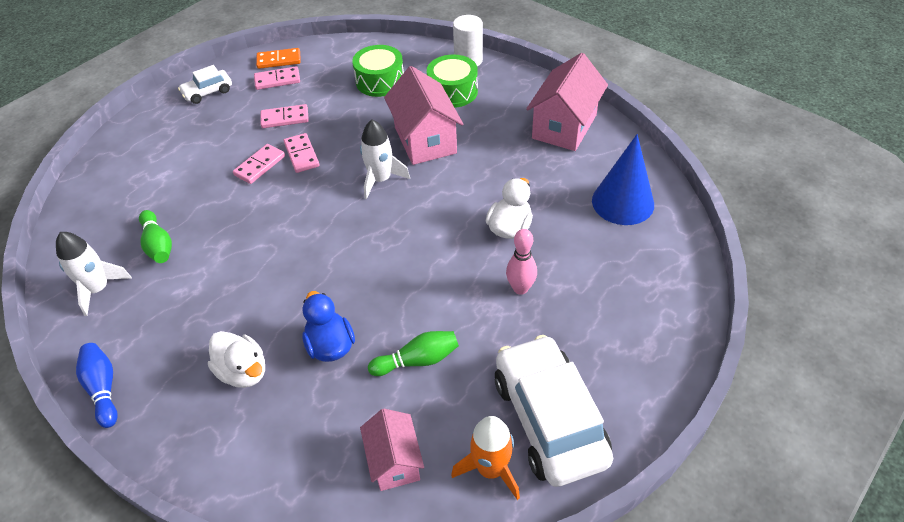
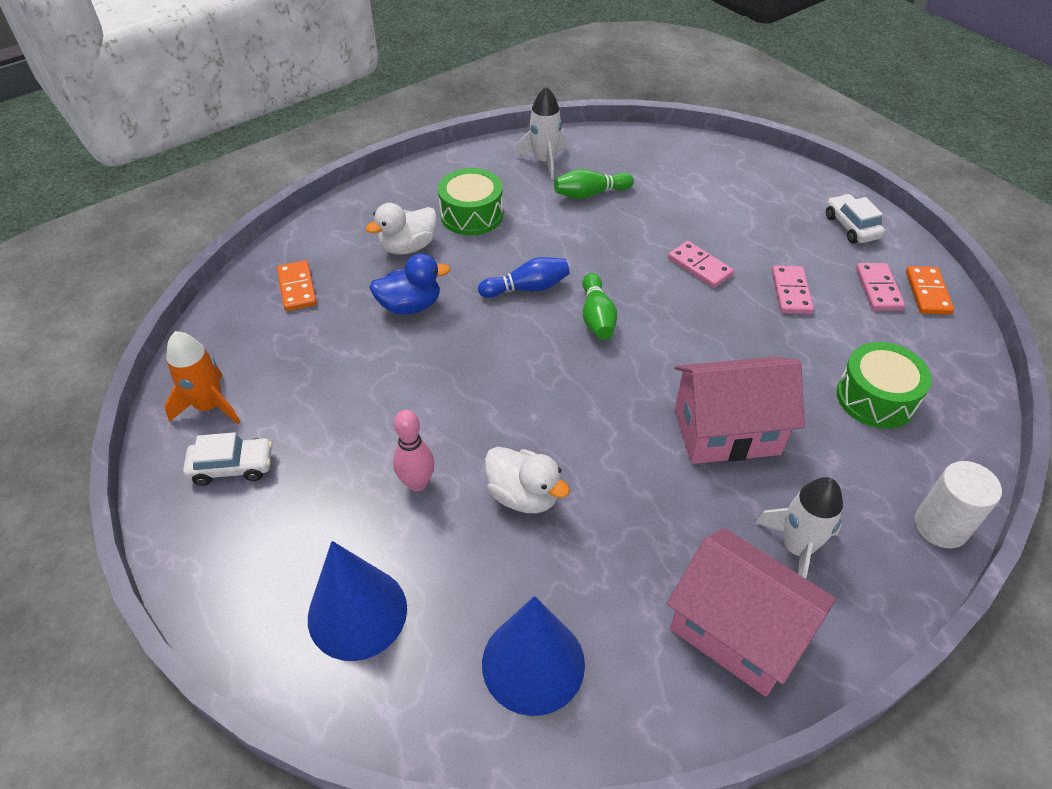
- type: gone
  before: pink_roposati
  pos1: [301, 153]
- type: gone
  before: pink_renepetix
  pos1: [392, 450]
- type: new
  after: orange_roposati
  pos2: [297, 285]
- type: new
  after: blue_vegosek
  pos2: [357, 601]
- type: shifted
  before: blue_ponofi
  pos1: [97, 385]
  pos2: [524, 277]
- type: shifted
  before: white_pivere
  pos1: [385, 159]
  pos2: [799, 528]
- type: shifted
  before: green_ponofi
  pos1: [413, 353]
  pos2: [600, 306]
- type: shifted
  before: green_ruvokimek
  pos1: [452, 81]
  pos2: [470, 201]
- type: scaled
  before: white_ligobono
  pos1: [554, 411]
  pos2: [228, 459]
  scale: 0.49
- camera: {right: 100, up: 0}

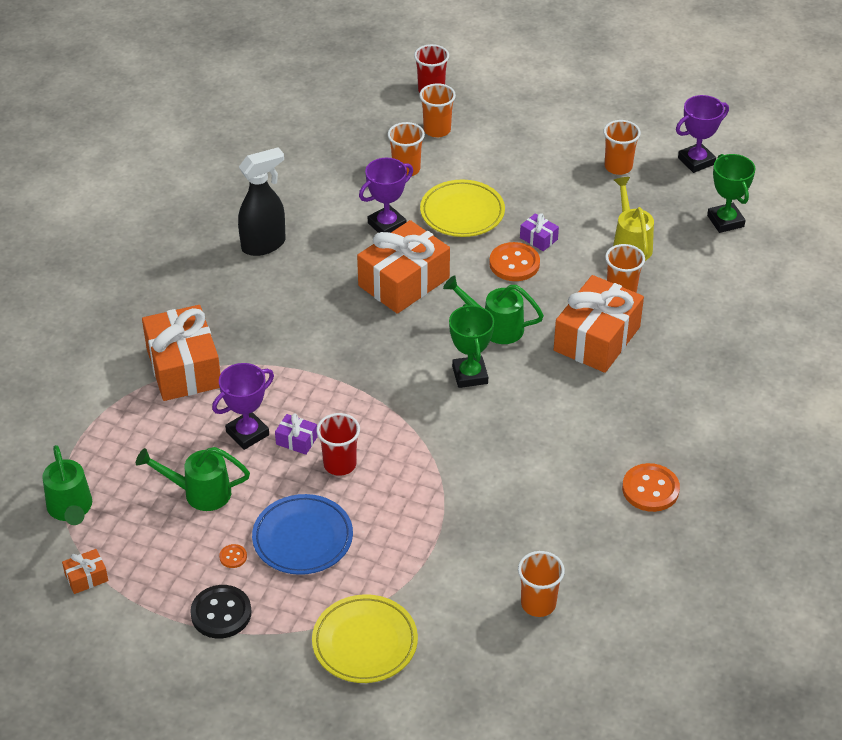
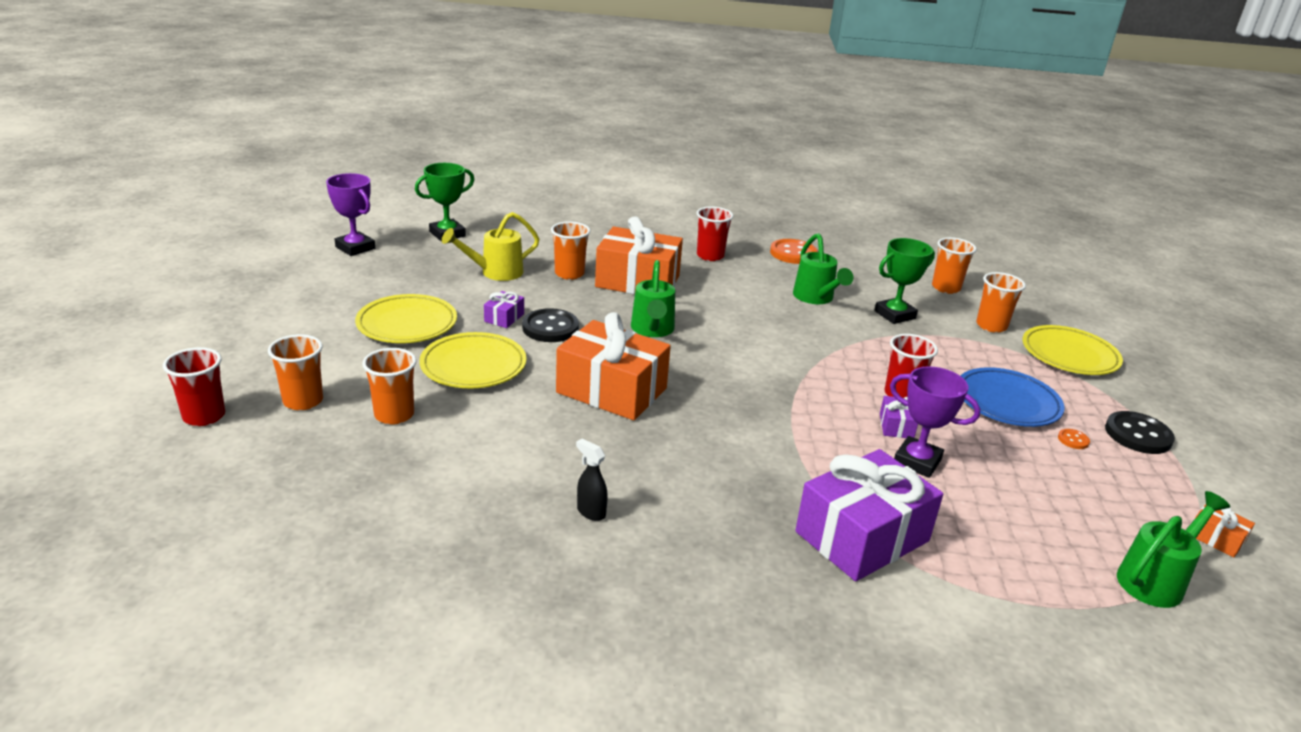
- type: gone
  before: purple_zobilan
  pos1: [386, 195]
- type: new
  after: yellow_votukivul
  pos2: [406, 318]
- type: new
  after: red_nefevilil
  pos2: [714, 233]
- type: shifted
  before: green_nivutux
  pos1: [193, 479]
  pos2: [823, 268]
- type: shifted
  before: green_zobilan
  pos1: [471, 346]
  pos2: [904, 281]
- type: shifted
  before: orange_nefevilil
  pos1: [622, 147]
  pos2: [1001, 302]
- type: repainted
  before: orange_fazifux
  after: purple_fazifux
  pos1: [181, 353]
  pos2: [869, 515]
- type: repainted
  before: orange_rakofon
  after: black_rakofon
  pos1: [514, 261]
  pos2: [550, 325]
- type: scaled
  before: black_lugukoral
  pos1: [261, 201]
  pos2: [592, 479]
  scale: 0.48
- camera: {right: -110, up: -15}

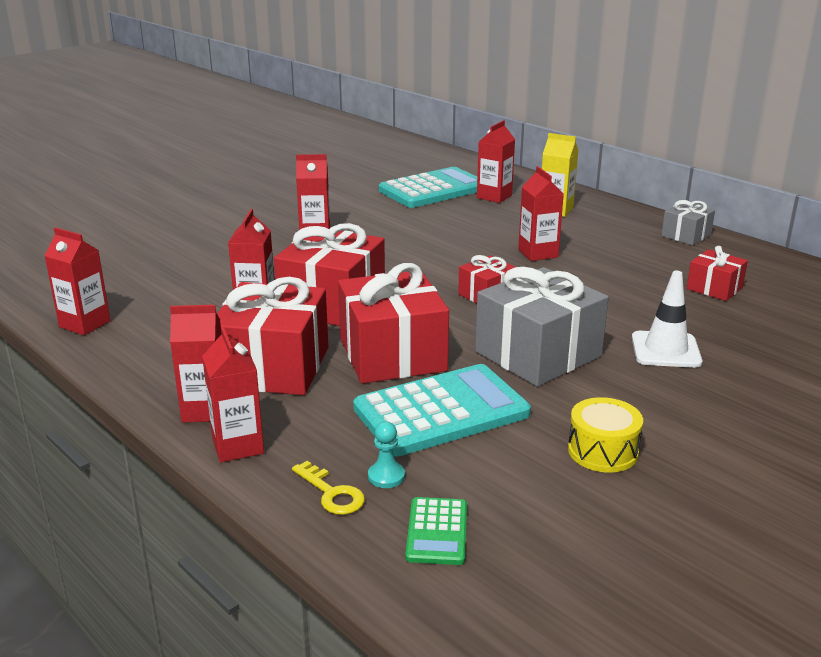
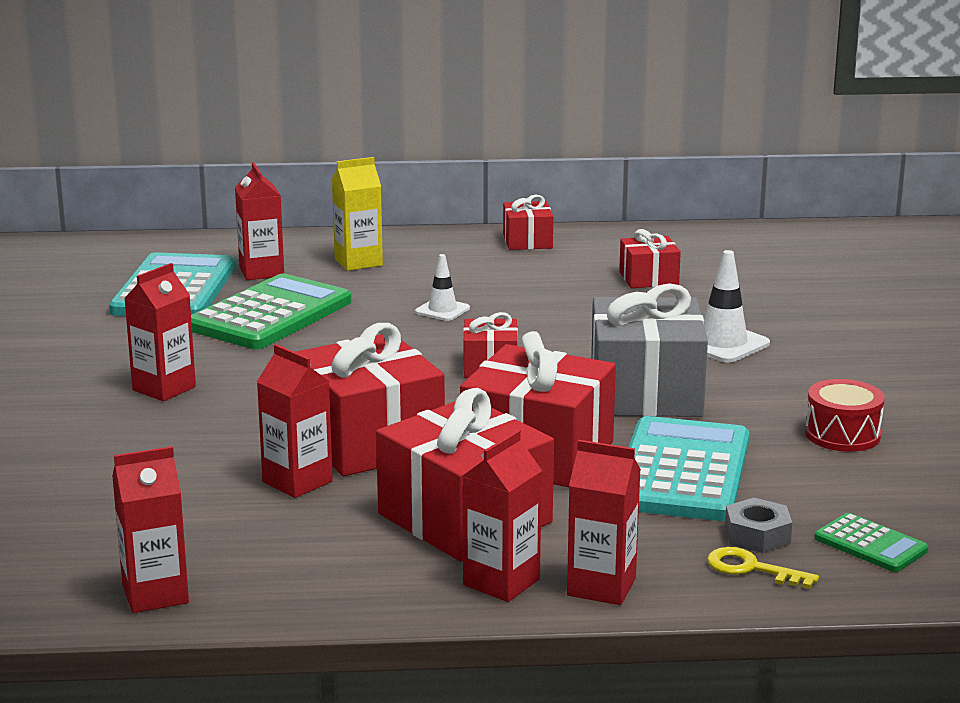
- type: new
  after: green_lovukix
  pos2: [271, 311]
- type: swapped
  before: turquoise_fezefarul
  after: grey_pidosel
  pos1: [386, 455]
  pos2: [758, 525]
- type: swapped
  before: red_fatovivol
  after: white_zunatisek
  pos1: [541, 213]
  pos2: [442, 287]
- type: repainted
  before: yellow_ruvokimek
  after: red_ruvokimek
  pos1: [605, 435]
  pos2: [845, 415]
- type: repainted
  before: grey_fazifux
  after: red_fazifux
  pos1: [688, 223]
  pos2: [528, 222]
- type: rotated
  before: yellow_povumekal
  pos1: [328, 488]
  pos2: [763, 568]
  turn: -150
- camera: {right: -50, up: -5}

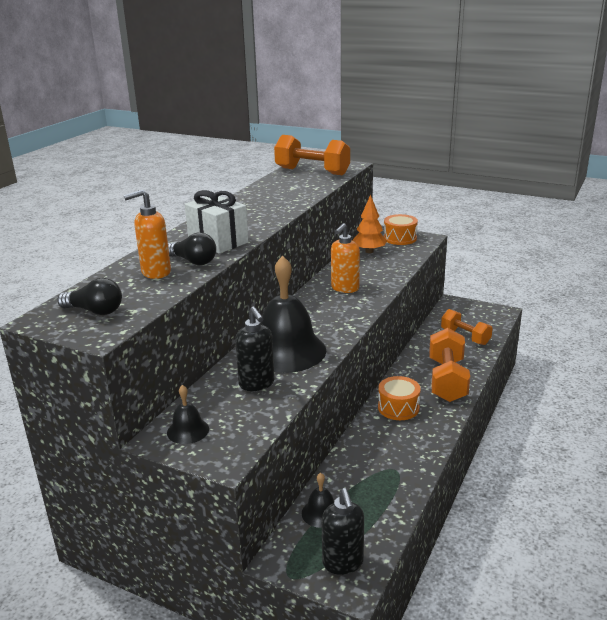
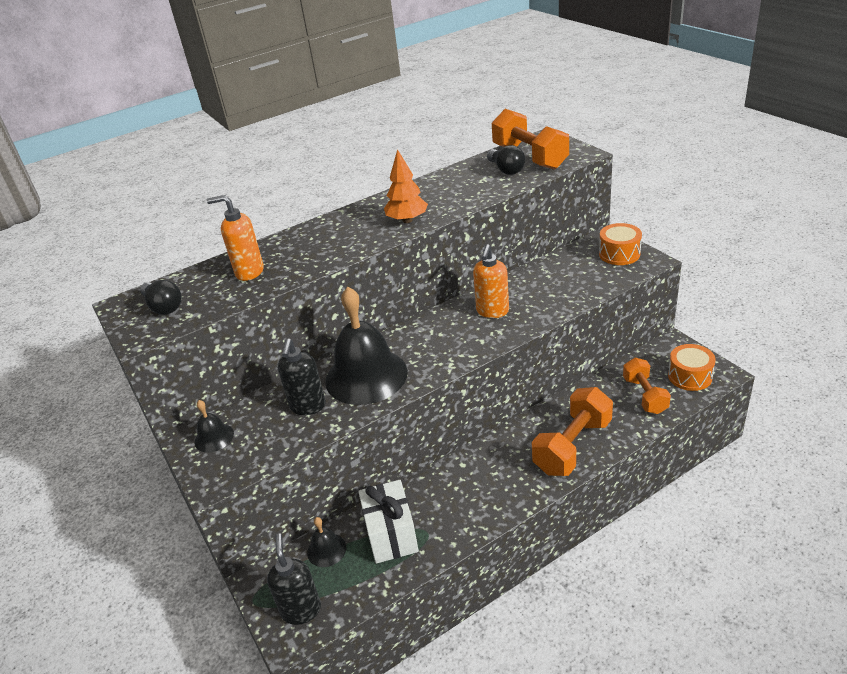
- type: shifted
  before: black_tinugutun
  pos1: [192, 249]
  pos2: [506, 160]
- type: shifted
  before: white_fazifux
  pos1: [217, 222]
  pos2: [388, 522]
- type: shifted
  before: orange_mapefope
  pos1: [370, 223]
  pos2: [406, 186]
- type: shifted
  before: orange_ruvokimek
  pos1: [399, 398]
  pos2: [692, 367]
- type: rotated
  before: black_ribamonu
  pos1: [343, 531]
  pos2: [294, 579]
  turn: 150
- type: rotated
  before: orange_ribamonu
  pos1: [345, 258]
  pos2: [491, 281]
  turn: -45
- camera: {right: 35, up: 10}

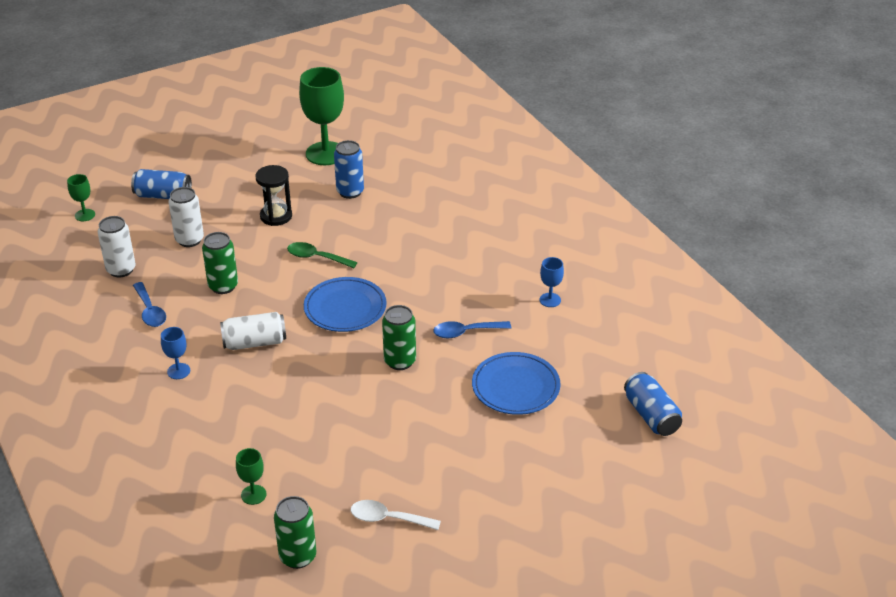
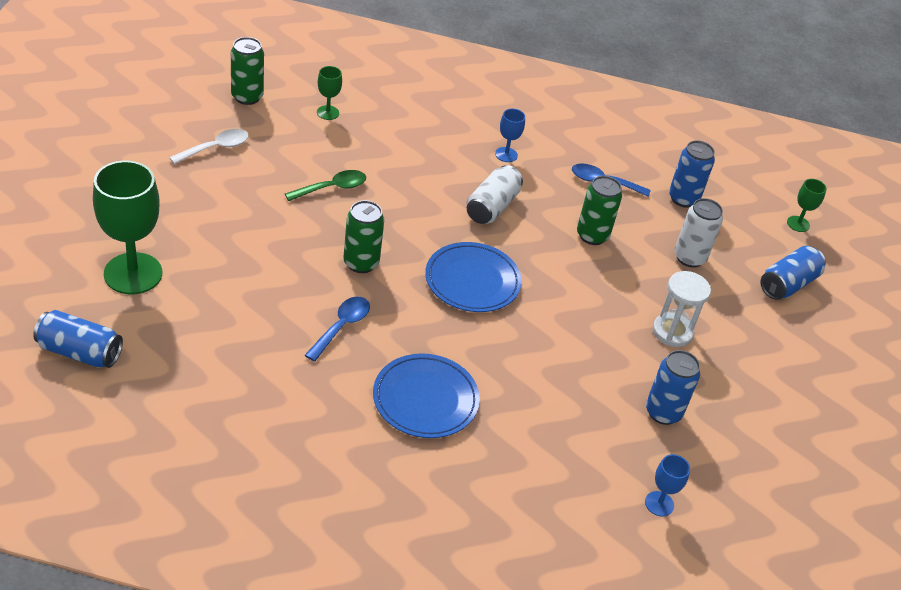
- type: shifted
  before: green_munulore
  pos1: [322, 255]
  pos2: [325, 185]
- type: shifted
  before: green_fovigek
  pos1: [321, 116]
  pos2: [127, 227]
- type: shifted
  before: blue_votukivul
  pos1: [516, 383]
  pos2: [426, 395]
- type: shifted
  before: blue_fovigek
  pos1: [551, 282]
  pos2: [667, 485]
- type: repainted
  before: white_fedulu
  after: blue_fedulu
  pos1: [117, 247]
  pos2: [692, 174]
- type: repainted
  before: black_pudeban
  after: white_pudeban
  pos1: [273, 195]
  pos2: [682, 309]
- camera: {right: 125, up: 5}

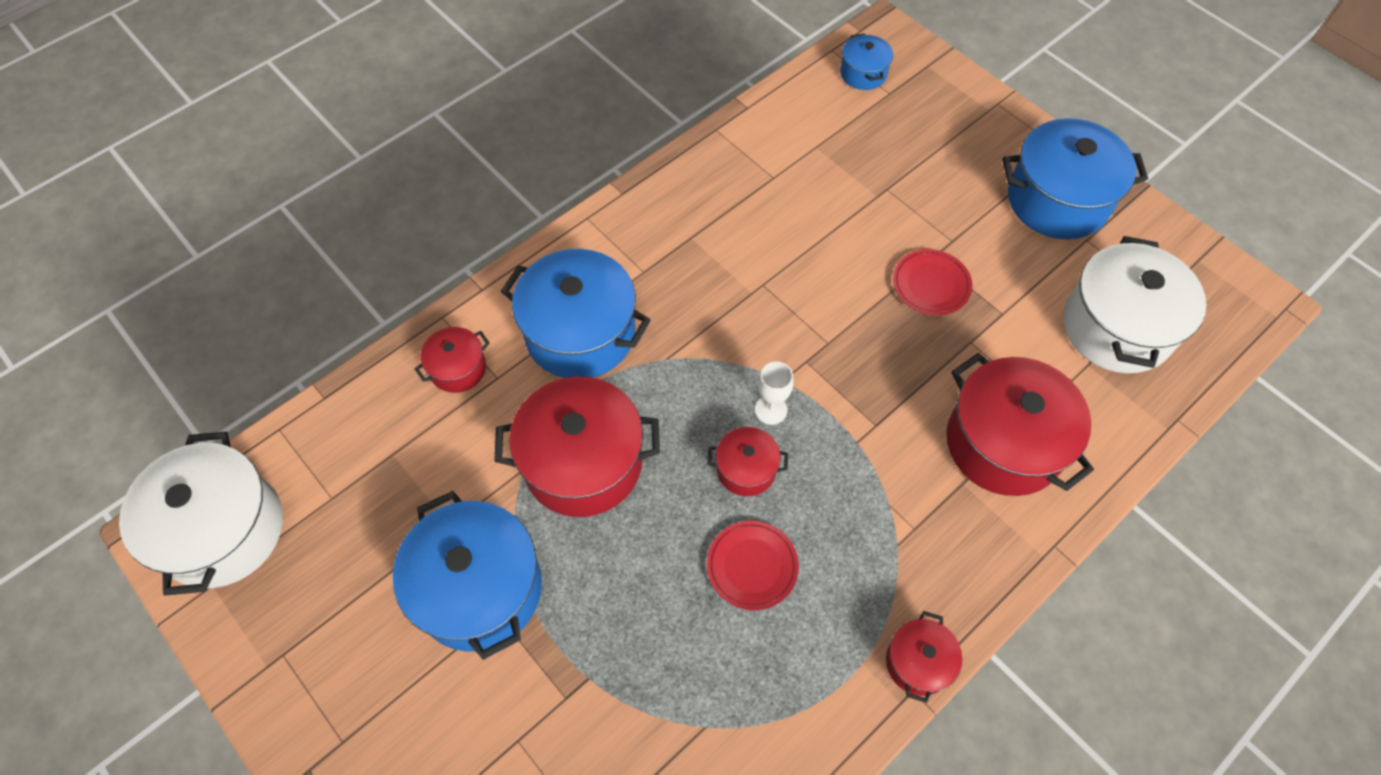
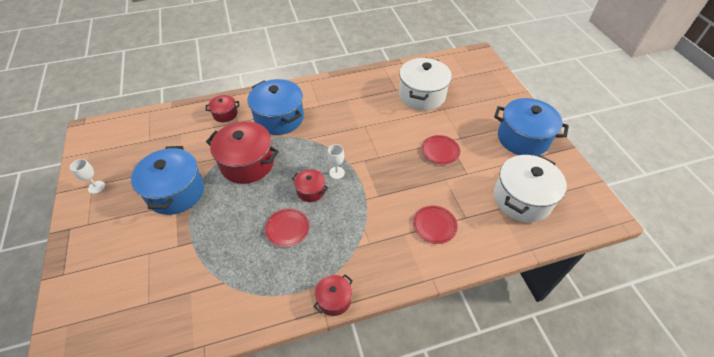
- type: gone
  before: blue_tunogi
  pos1: [866, 61]
- type: new
  after: white_fovigek
  pos2: [87, 176]
- type: shifted
  before: white_tunogi
  pos1: [201, 514]
  pos2: [425, 84]
- type: swapped
  before: red_tunogi
  after: red_votukivul
  pos1: [1020, 424]
  pos2: [435, 225]
- camera: {right: 25, up: -10}

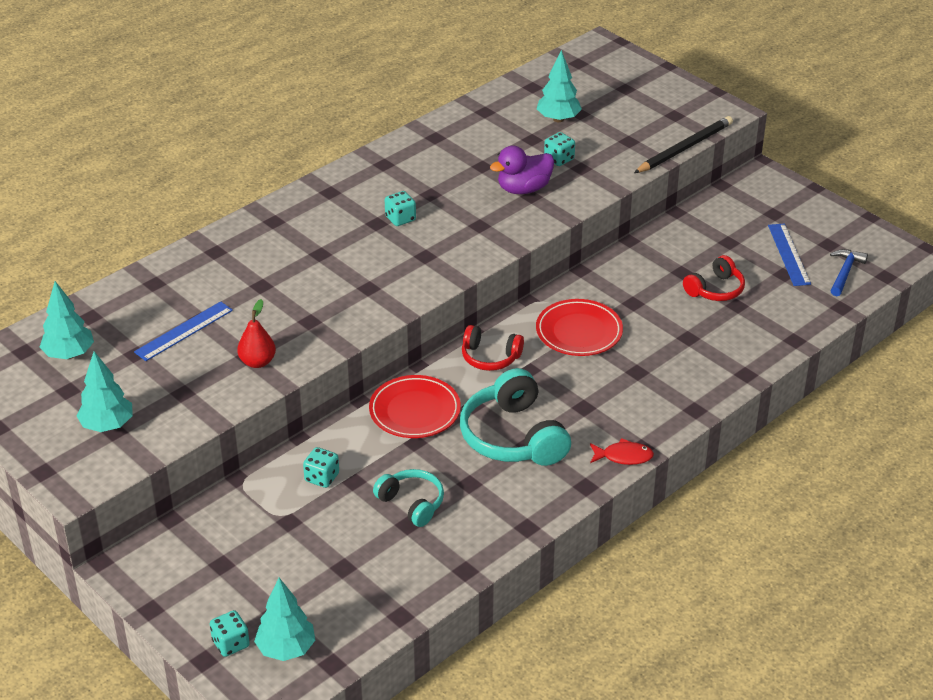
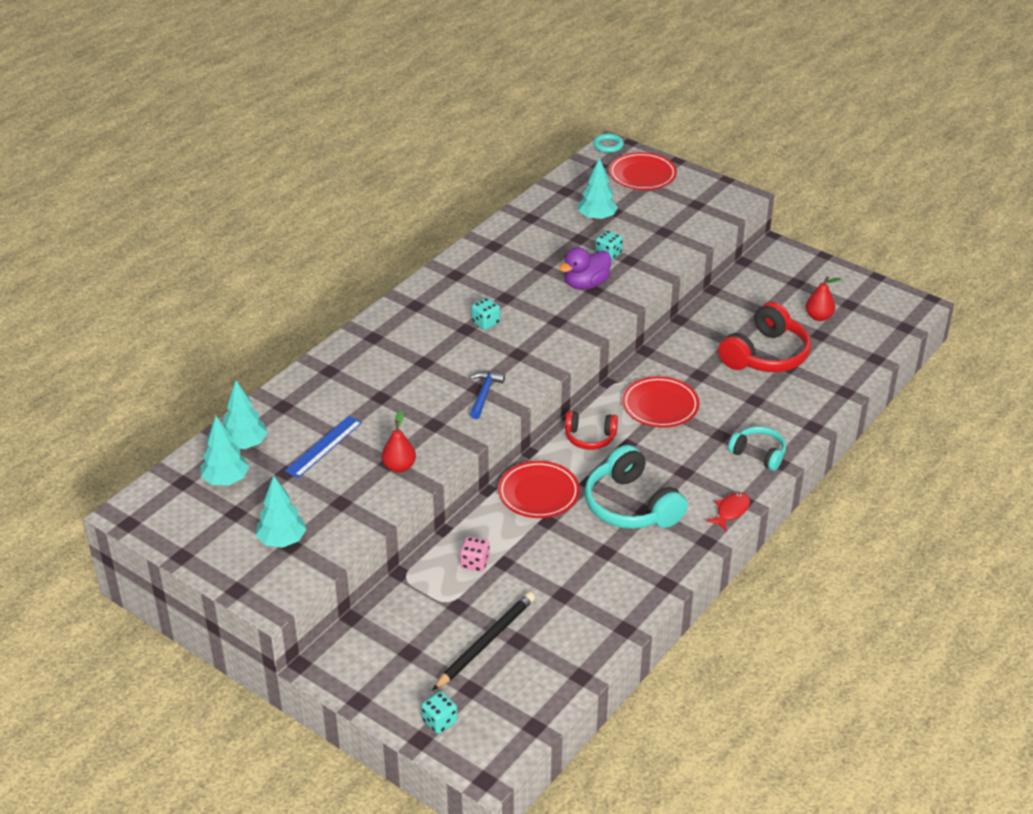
- type: new
  after: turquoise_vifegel
  pos2: [608, 143]
- type: new
  after: red_votukivul
  pos2: [643, 171]
- type: shifted
  before: turquoise_mapefope
  pos1: [284, 619]
  pos2: [245, 414]
- type: shifted
  before: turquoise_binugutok
  pos1: [408, 498]
  pos2: [757, 448]
- type: shifted
  before: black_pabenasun
  pos1: [683, 144]
  pos2: [483, 641]
- type: shifted
  before: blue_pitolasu
  pos1: [849, 272]
  pos2: [487, 395]
- type: swapped
  before: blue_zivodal
  after: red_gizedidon
  pos1: [789, 254]
  pos2: [823, 298]
- type: repainted
  before: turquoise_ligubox
  after: pink_ligubox
  pos1: [321, 467]
  pos2: [475, 554]
- type: rotated
  before: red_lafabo
  pos1: [622, 451]
  pos2: [728, 511]
  turn: -45
- type: scaled
  before: red_binugutok
  pos1: [714, 278]
  pos2: [764, 337]
  scale: 1.72
- camera: {right: -10, up: 0}

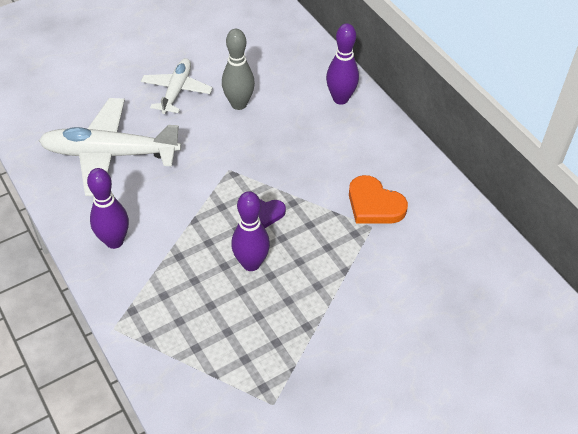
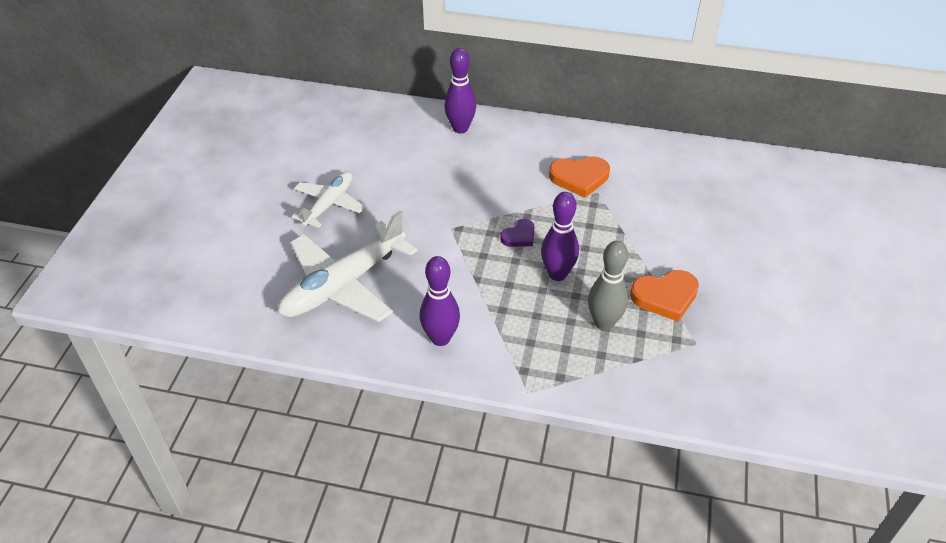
- type: new
  after: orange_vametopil
  pos2: [664, 296]
- type: shifted
  before: grey_ponofi
  pos1: [238, 69]
  pos2: [608, 286]
- type: rotated
  before: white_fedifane
  pos1: [177, 86]
  pos2: [328, 200]
  turn: 60
- camera: {right: -45, up: -5}

